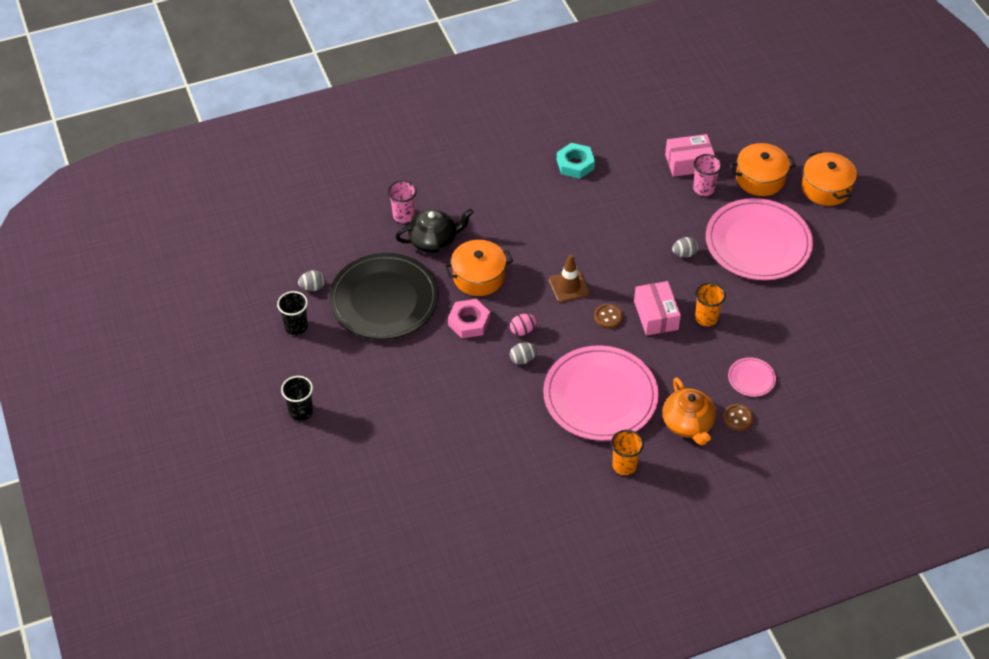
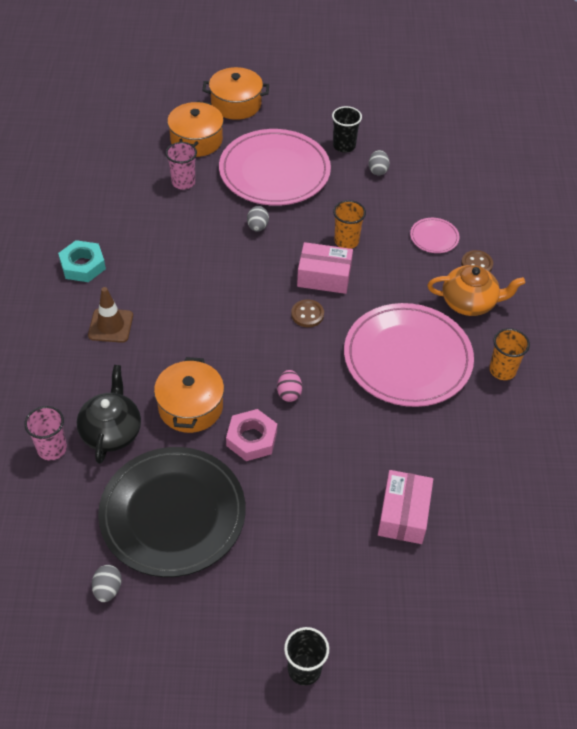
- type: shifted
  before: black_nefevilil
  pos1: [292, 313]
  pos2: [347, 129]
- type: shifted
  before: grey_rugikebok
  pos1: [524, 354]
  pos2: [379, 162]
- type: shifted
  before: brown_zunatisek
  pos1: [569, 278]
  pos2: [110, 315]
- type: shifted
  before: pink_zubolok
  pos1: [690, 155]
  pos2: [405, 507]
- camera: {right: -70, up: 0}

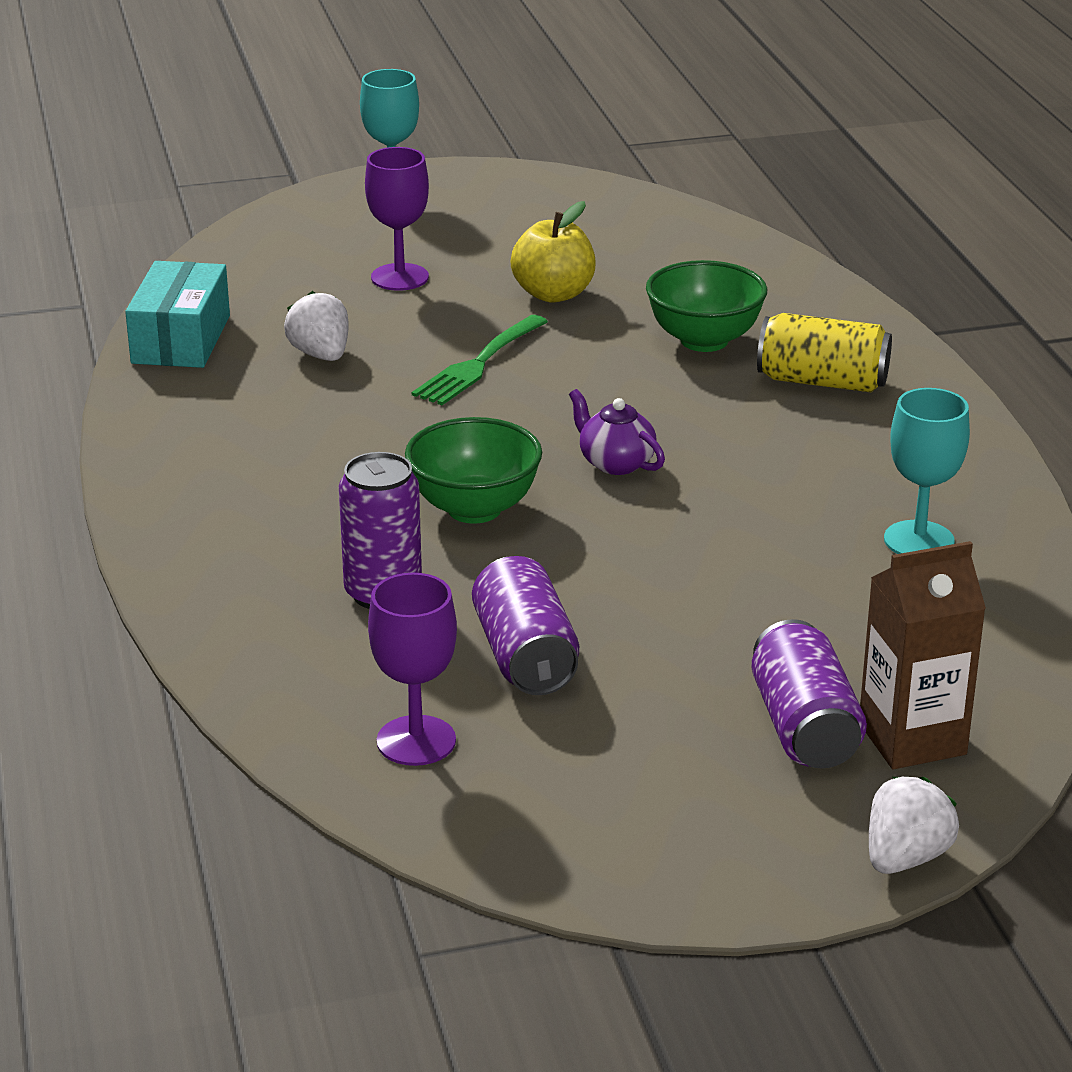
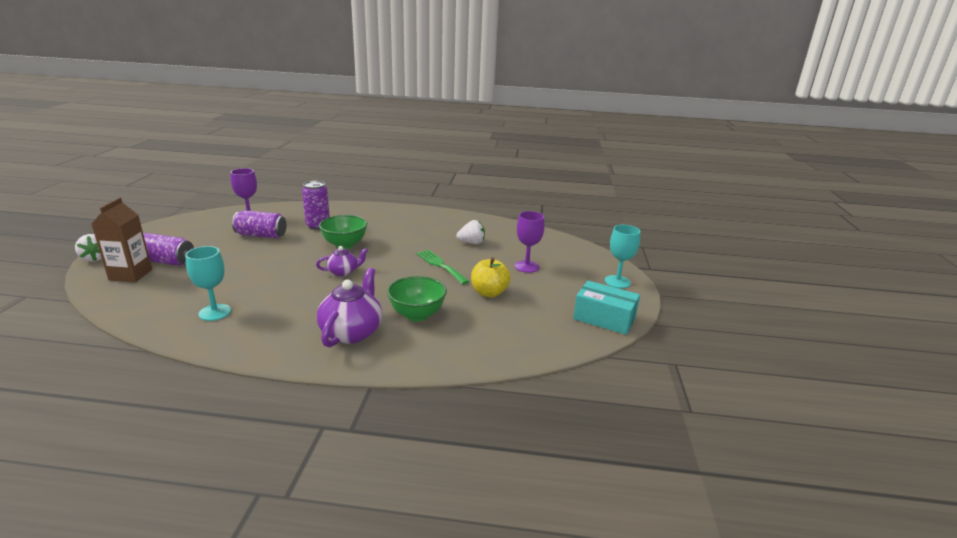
- type: shifted
  before: turquoise_zubolok
  pos1: [177, 314]
  pos2: [606, 308]
- type: swapped
  before: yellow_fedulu
  after: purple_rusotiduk
  pos1: [824, 352]
  pos2: [349, 307]
- camera: {right: 110, up: -5}

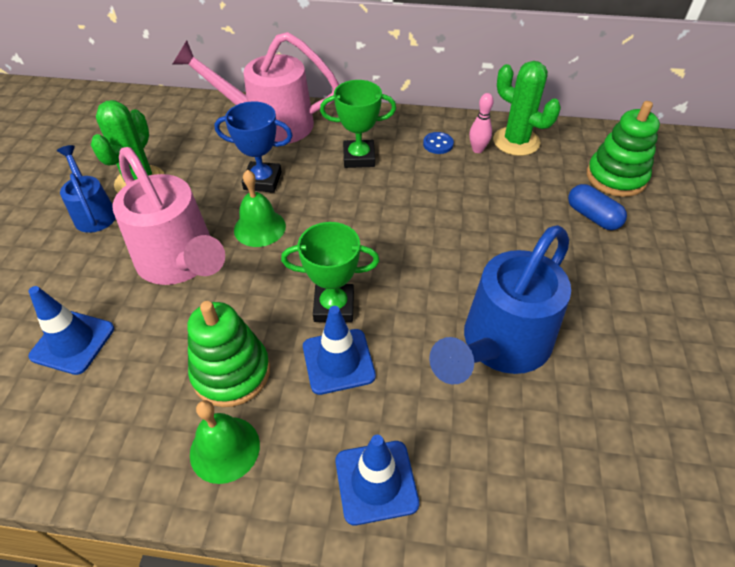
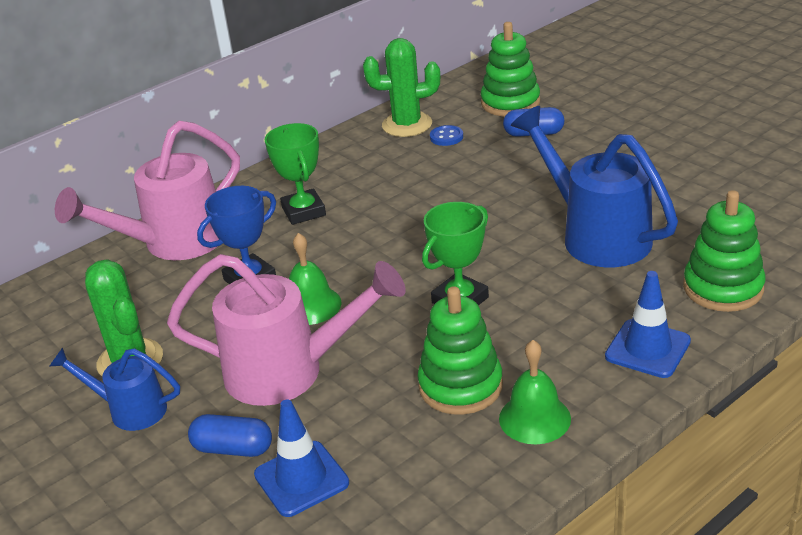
- type: gone
  before: blue_zunatisek
  pos1: [339, 350]
- type: gone
  before: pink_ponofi
  pos1: [481, 123]
- type: new
  after: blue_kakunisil
  pos2: [230, 435]
- type: new
  after: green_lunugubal
  pos2: [724, 251]
- type: shifted
  before: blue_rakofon
  pos1: [438, 143]
  pos2: [446, 135]
- type: rotated
  before: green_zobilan
  pos1: [358, 124]
  pos2: [295, 174]
  turn: -60
- type: rotated
  before: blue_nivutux
  pos1: [500, 304]
  pos2: [594, 186]
  turn: 150
- camera: {right: -45, up: -15}

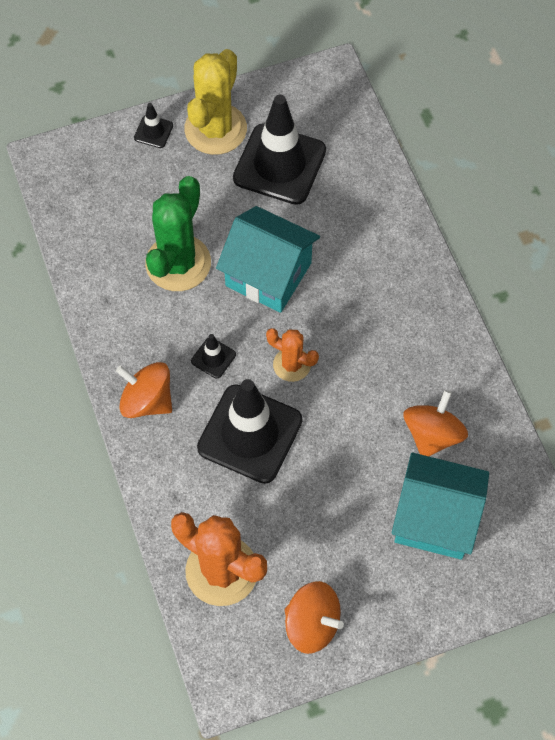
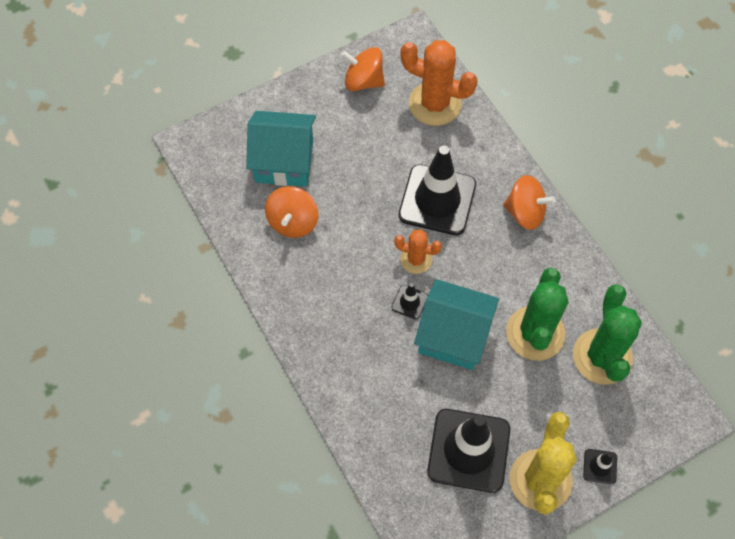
- type: new
  after: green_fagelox
  pos2: [607, 334]
- type: shifted
  before: black_zunatisek
  pos1: [213, 356]
  pos2: [410, 301]
- camera: {right: 170, up: 0}

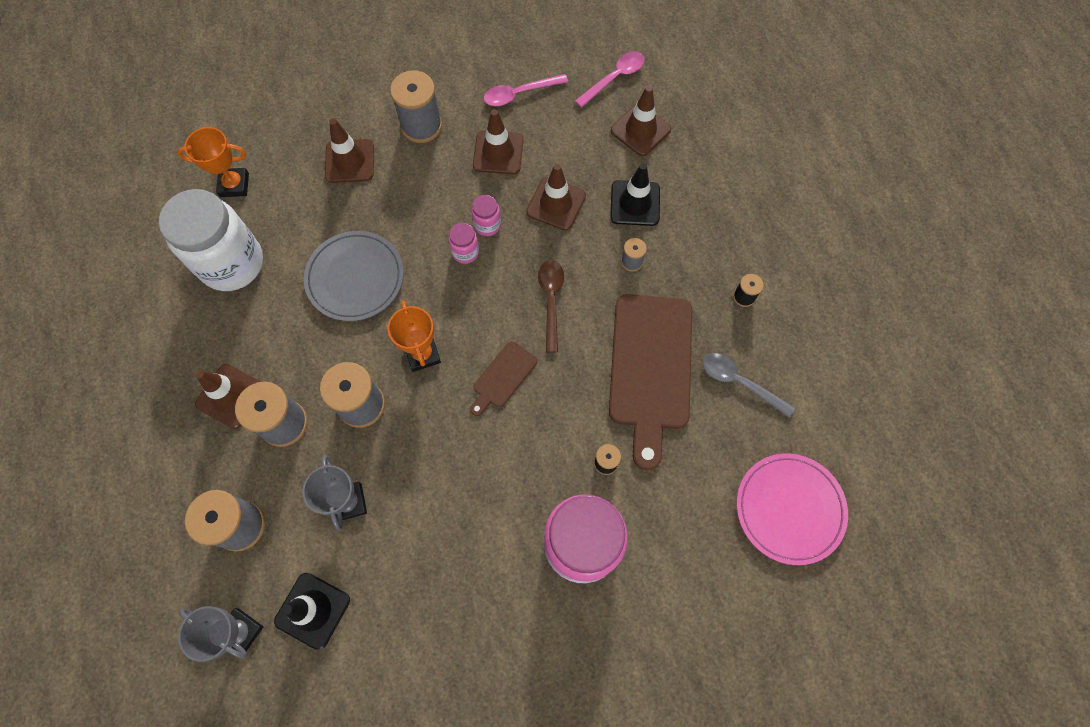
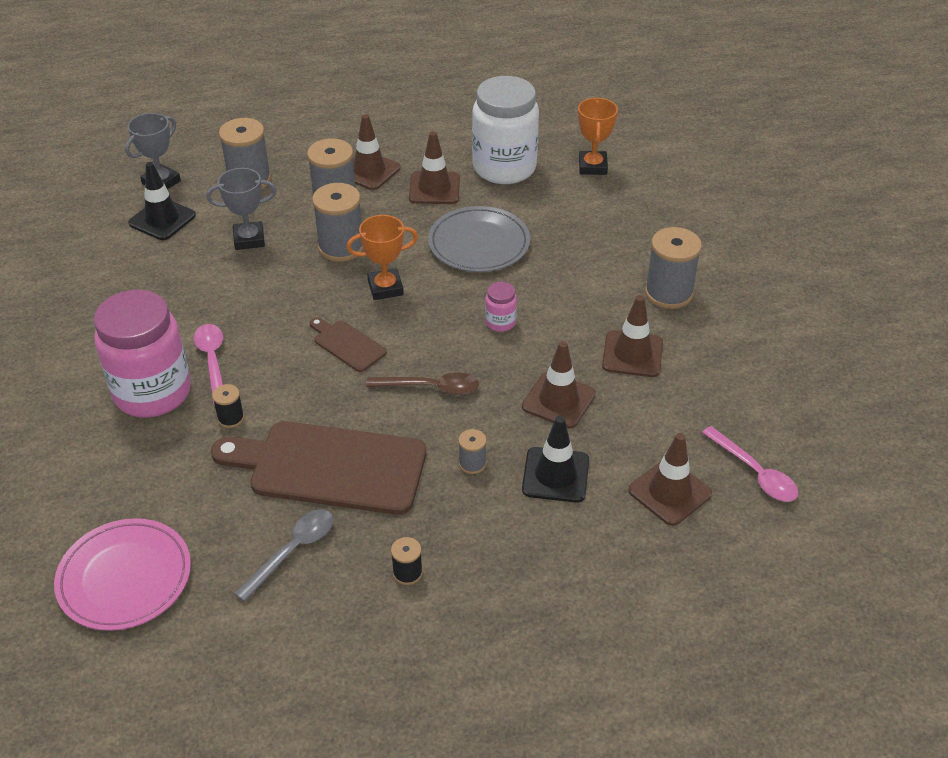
- type: gone
  before: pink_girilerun
  pos1: [486, 215]
- type: shifted
  before: brown_zunatisek
  pos1: [349, 150]
  pos2: [434, 167]
- type: shifted
  before: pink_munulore
  pos1: [525, 90]
  pos2: [208, 364]
- camera: {right: 95, up: -25}

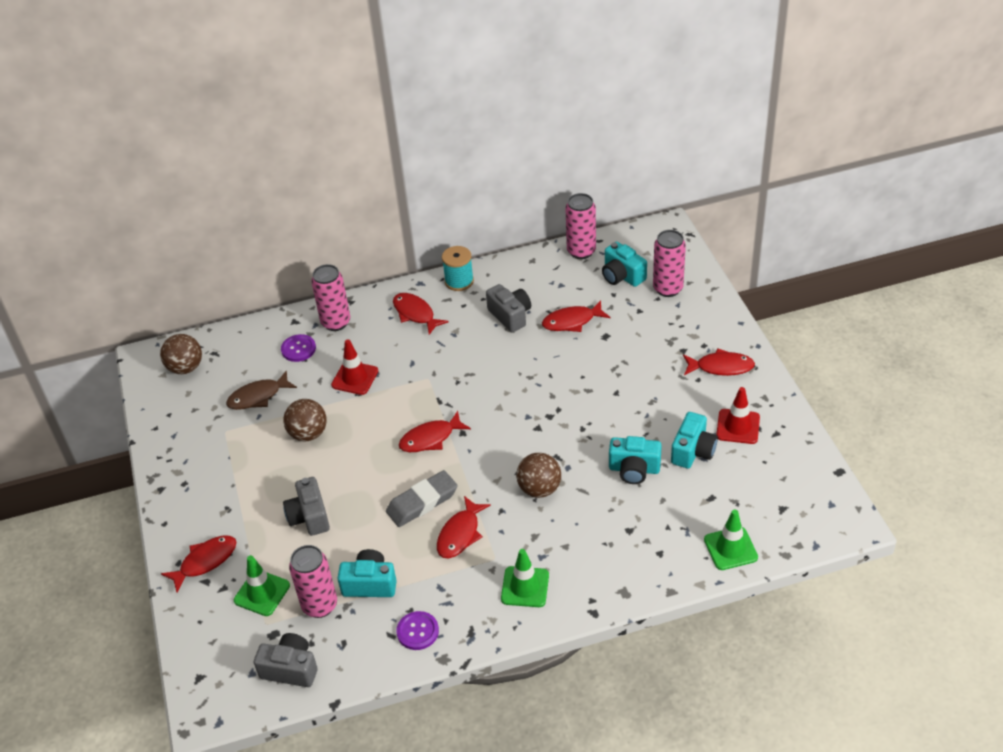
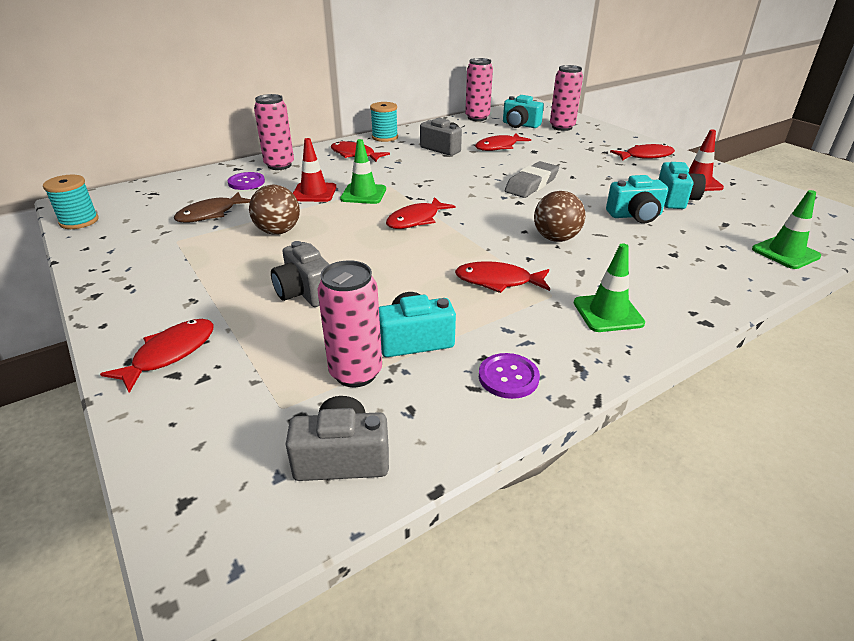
- type: gone
  before: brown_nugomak
  pos1: [181, 354]
- type: new
  after: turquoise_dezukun
  pos2: [71, 202]
- type: shifted
  before: green_zunatisek
  pos1: [262, 585]
  pos2: [363, 171]
- type: shifted
  before: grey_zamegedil
  pos1: [422, 498]
  pos2: [532, 179]
- type: rotated
  before: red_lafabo
  pos1: [464, 527]
  pos2: [502, 277]
  turn: 90
- camera: {right: -20, up: -10}

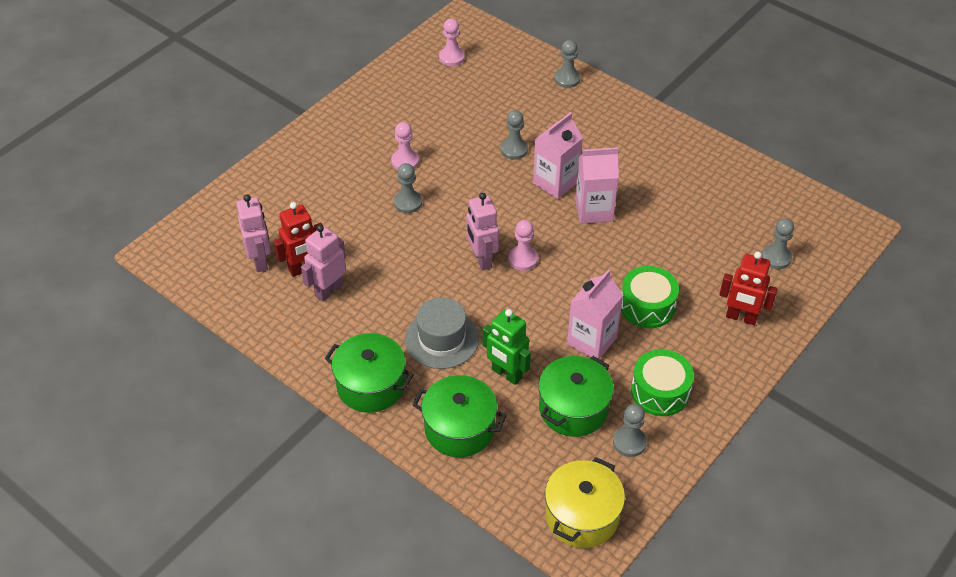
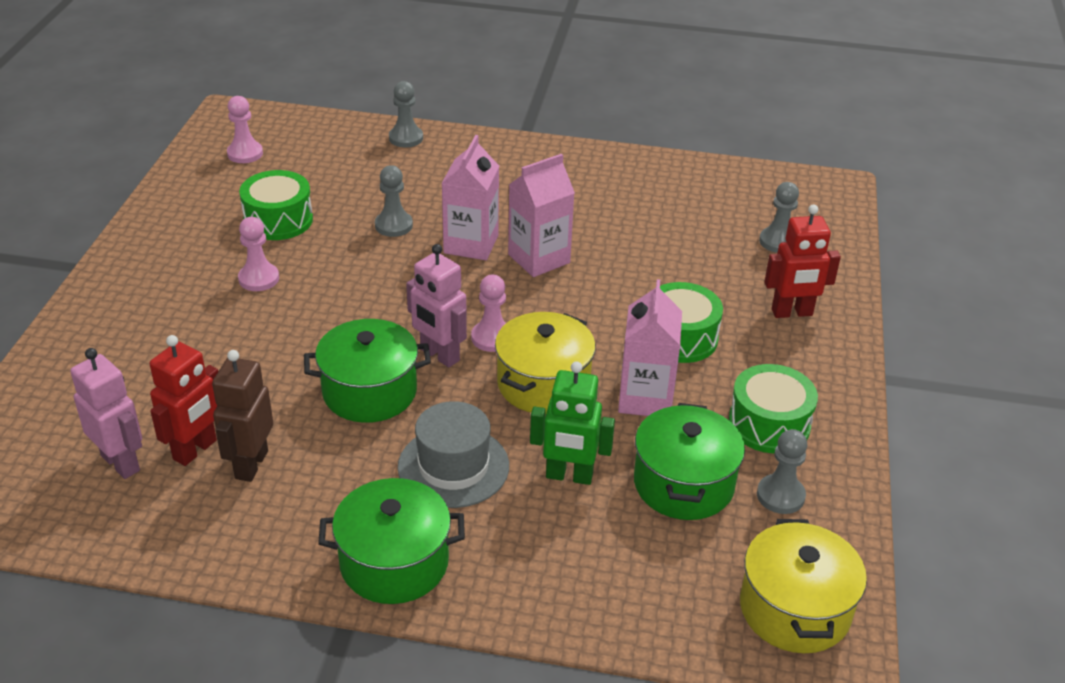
- type: gone
  before: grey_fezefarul
  pos1: [408, 188]
- type: new
  after: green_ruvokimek
  pos2: [276, 205]
- type: new
  after: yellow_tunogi
  pos2: [545, 363]
- type: shifted
  before: green_tunogi
  pos1: [460, 416]
  pos2: [367, 371]
- type: repainted
  before: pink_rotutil
  after: brown_rotutil
  pos1: [323, 263]
  pos2: [242, 416]
- camera: {right: -30, up: -10}

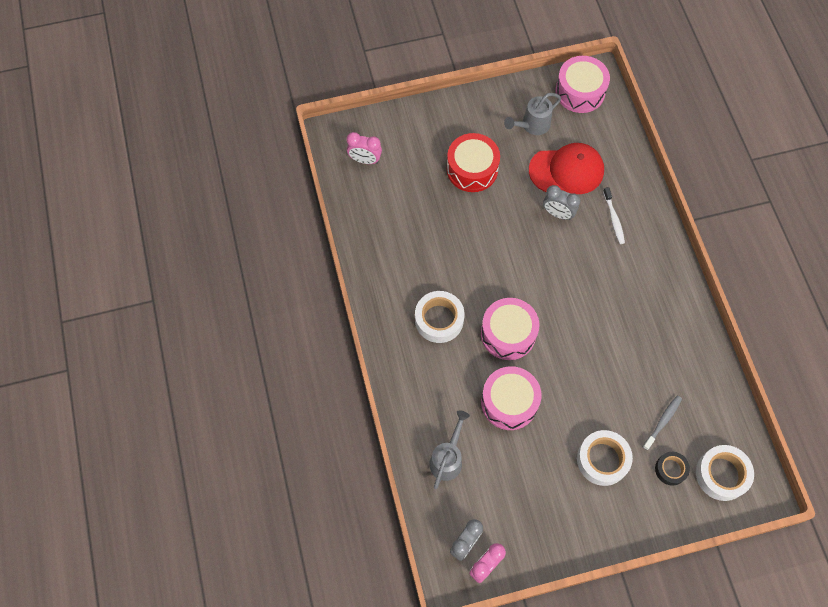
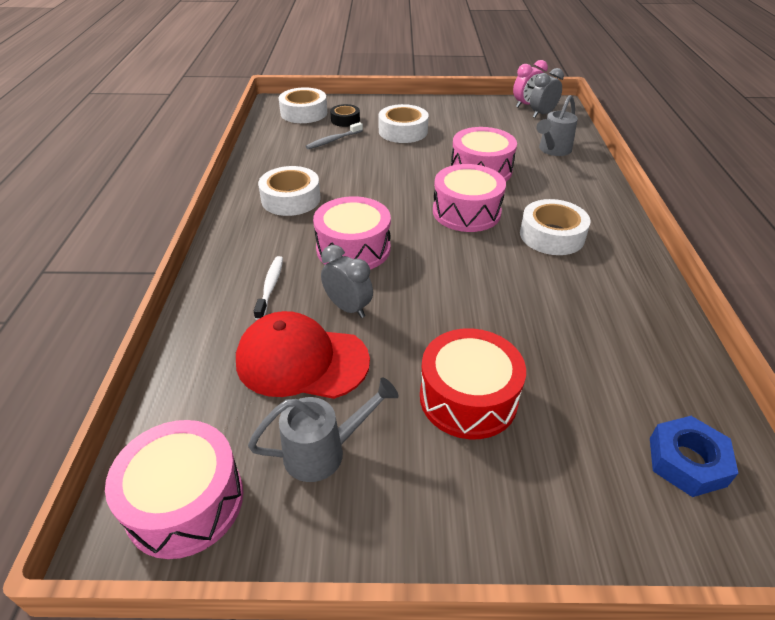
- type: new
  after: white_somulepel
  pos2: [289, 191]
- type: new
  after: pink_ruvokimek
  pos2: [352, 233]
- type: swapped
  before: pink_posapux
  after: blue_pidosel
  pos1: [364, 148]
  pos2: [694, 456]
- camera: {right: -165, up: -25}

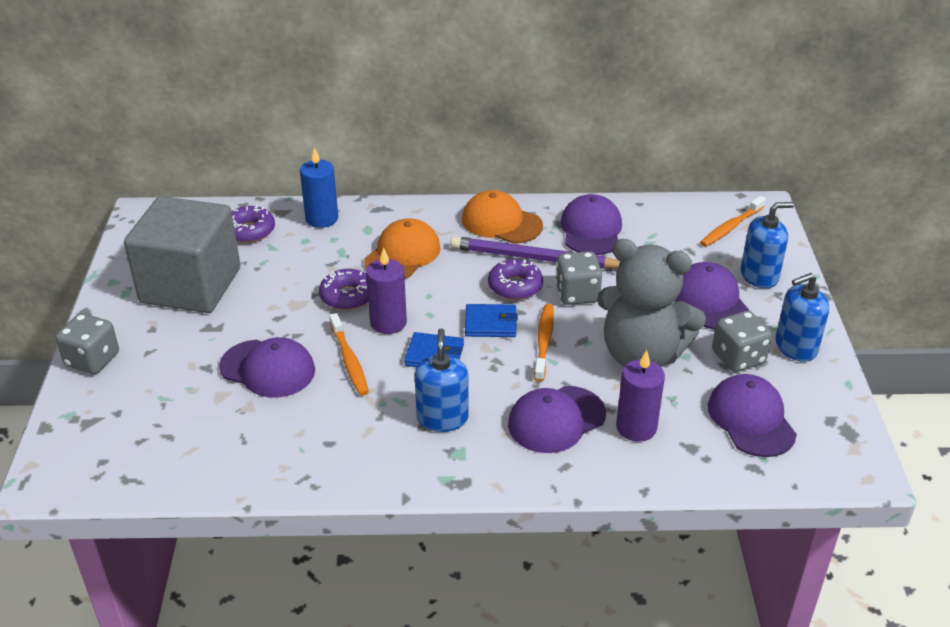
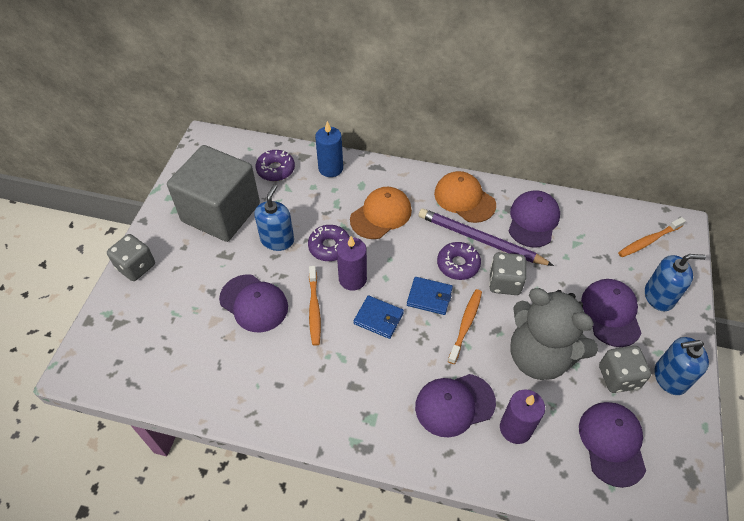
- type: shifted
  before: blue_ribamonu
  pos1: [442, 380]
  pos2: [274, 218]
- camera: {right: 15, up: 15}

